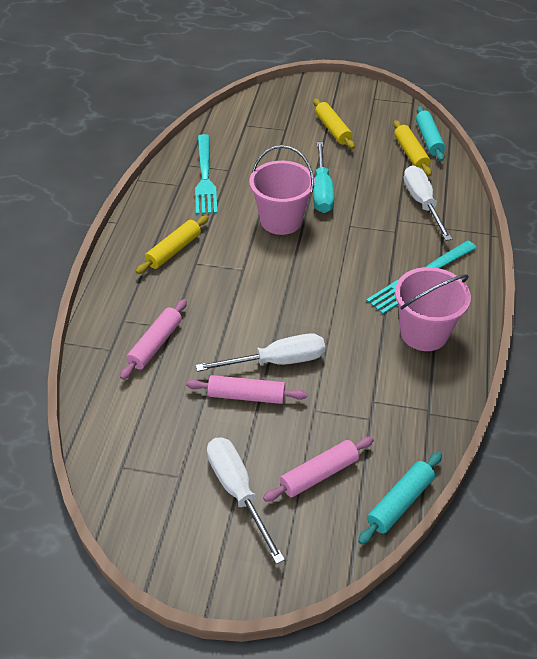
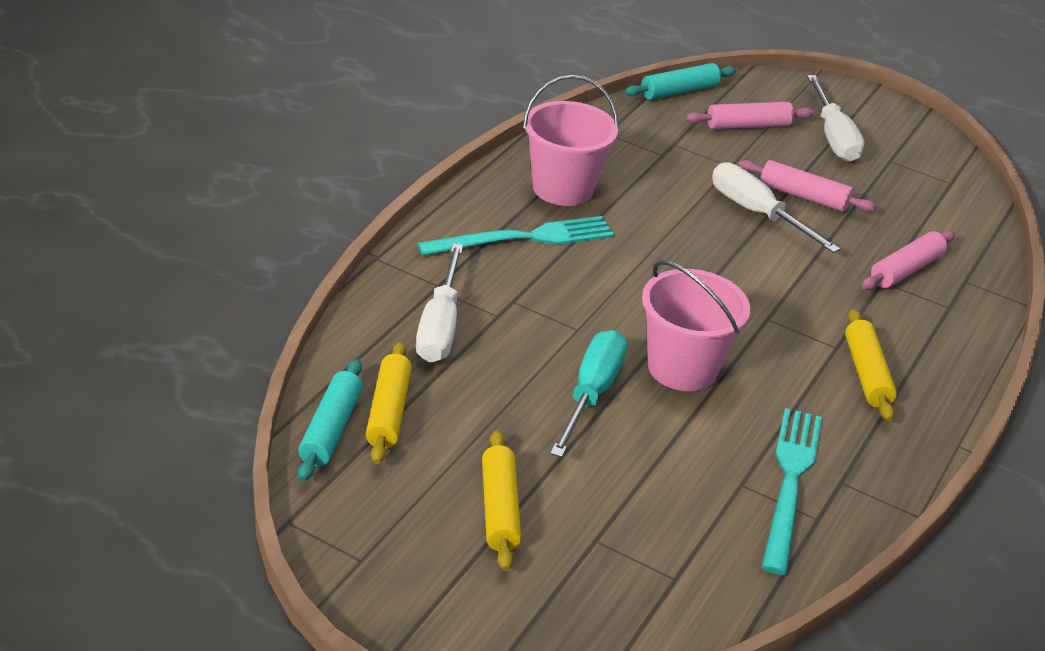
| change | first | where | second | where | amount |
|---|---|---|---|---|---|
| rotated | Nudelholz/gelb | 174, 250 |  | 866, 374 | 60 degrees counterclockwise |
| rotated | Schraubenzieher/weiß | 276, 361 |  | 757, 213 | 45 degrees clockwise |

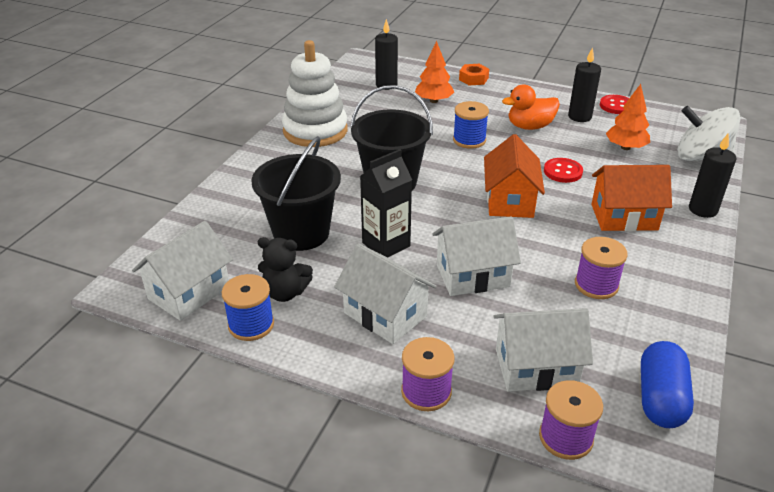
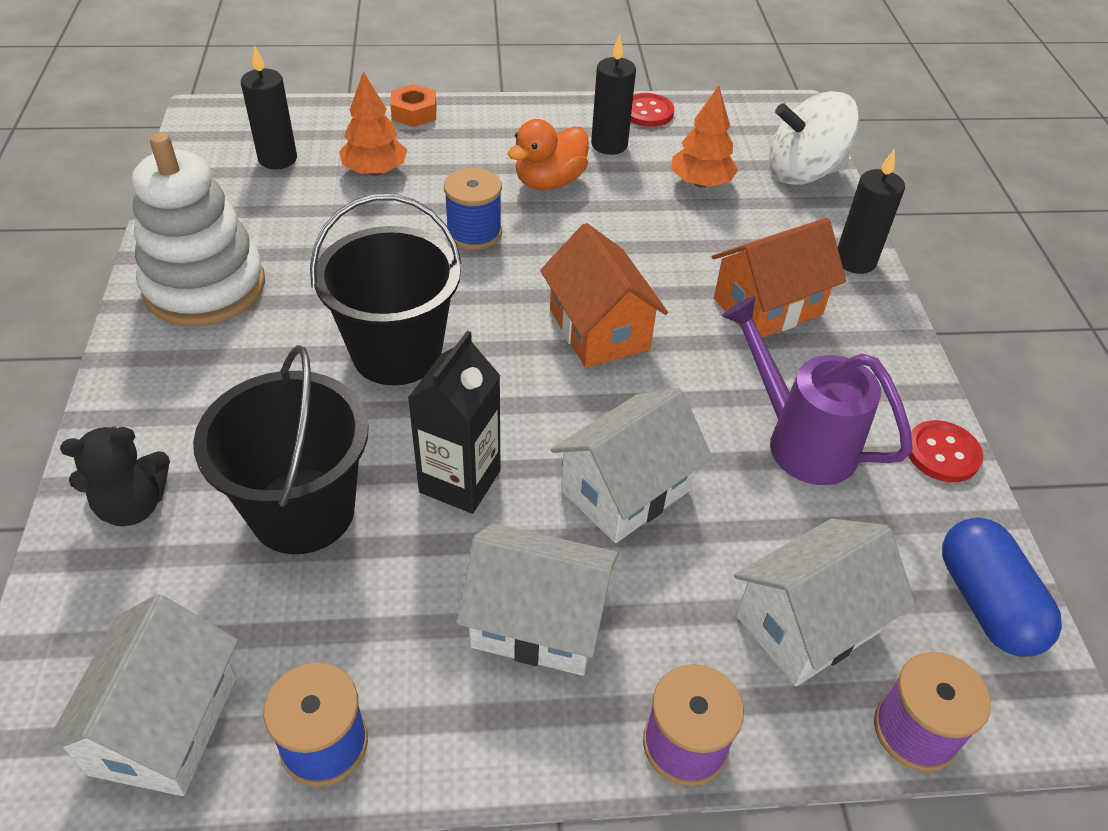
| change | first | where | second | where | amount |
|---|---|---|---|---|---|
| shifted | Teddybär/schwarz | 285, 293 |  | 133, 506 |  |
| shifted | Knopf/rot | 562, 172 |  | 942, 453 |  |
| swapped | Garnrolle/lila | 596, 285 | Gießkanne/lila | 800, 440 |  |

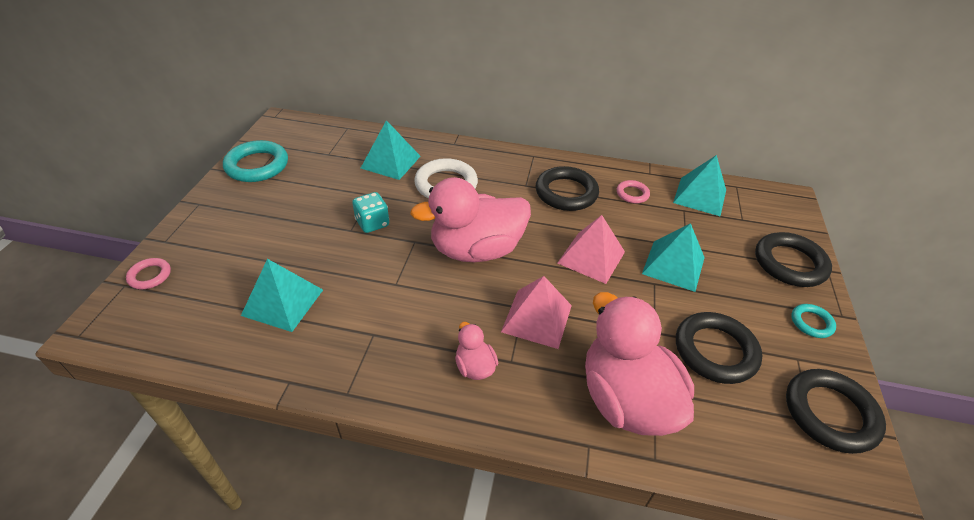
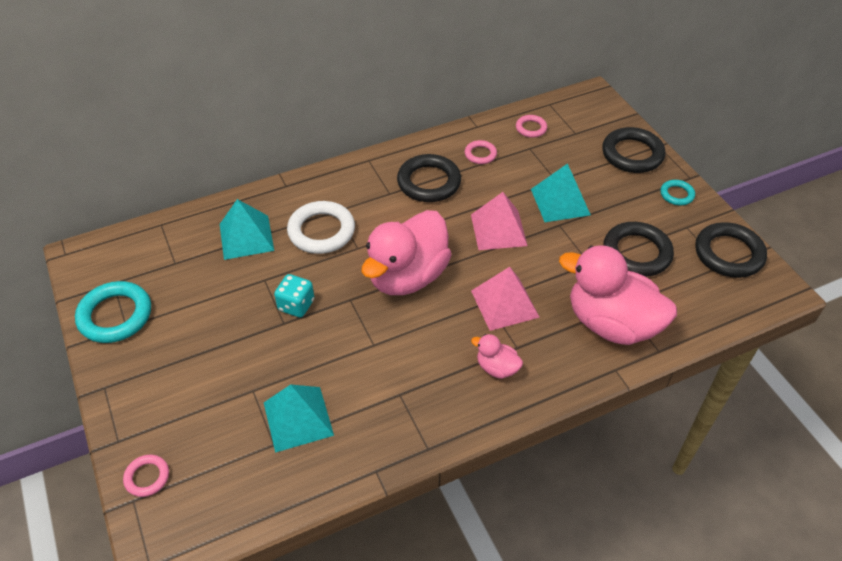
| change | first | where | second | where | amount |
|---|---|---|---|---|---|
| swapped | Pyramide/türkis | 700, 196 | Ring/rosa | 531, 128 |  |

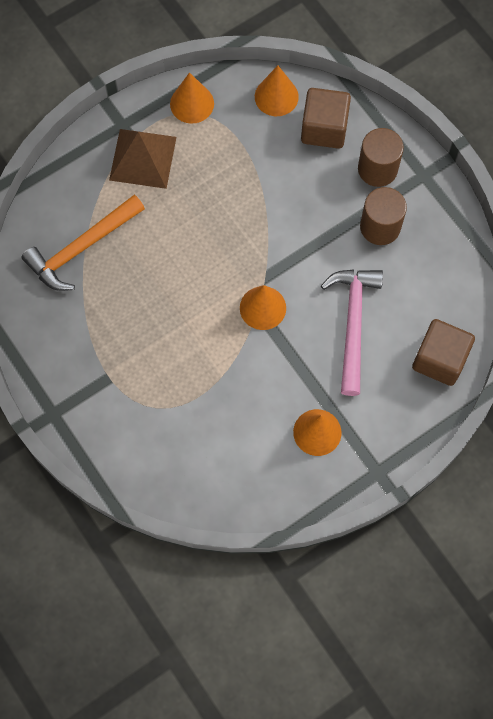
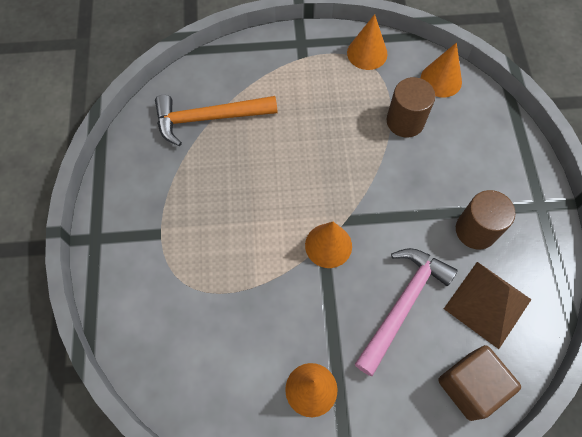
| change | first | where | second | where | amount |
|---|---|---|---|---|---|
| shifted | Pyramide/braun | 142, 158 |  | 487, 303 |  |
| gone | Kubus/braun | 324, 128 |  |  |  |
| shifted | Vollzylinder/braun | 377, 169 |  | 405, 121 |  |

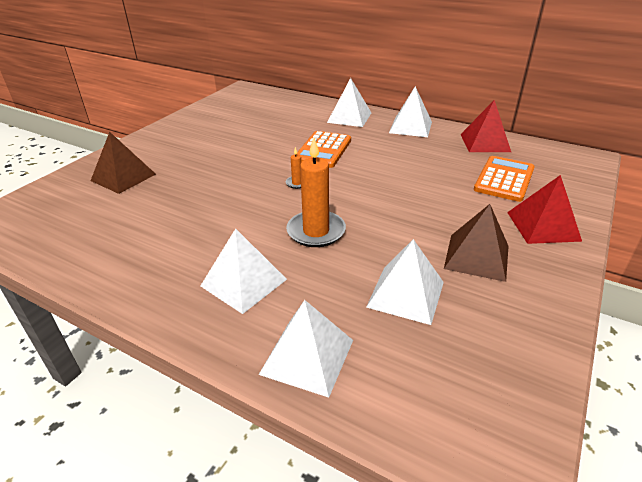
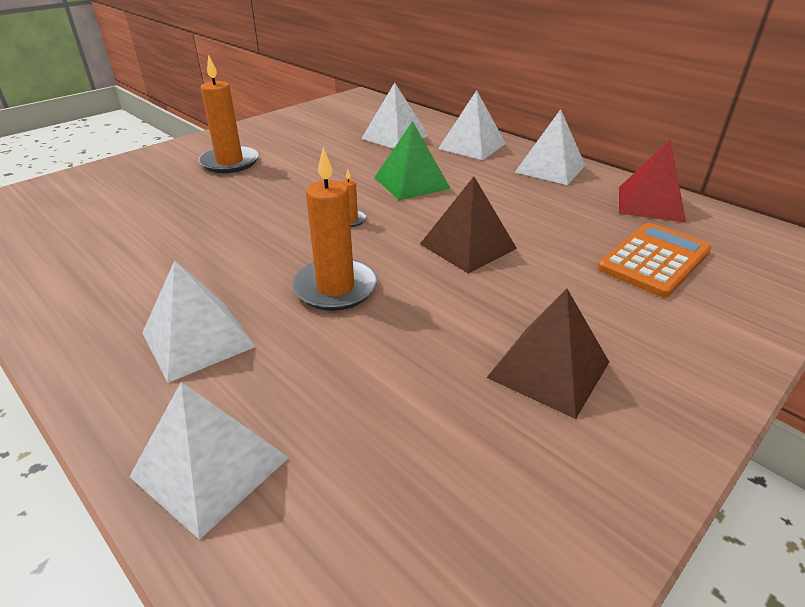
| change | first | where | second | where | amount |
|---|---|---|---|---|---|
| shifted | Pyramide/braun | 123, 177 |  | 468, 246 |  |
| swapped | Taschenrechner/orange | 323, 150 | Pyramide/grün | 411, 183 |  |
| shifted | Pyramide/weiß | 406, 294 |  | 395, 137 |  |
| gone | Pyramide/rot | 542, 226 |  |  |  |
| new |  |  | Kerze/orange | 230, 162 |  |

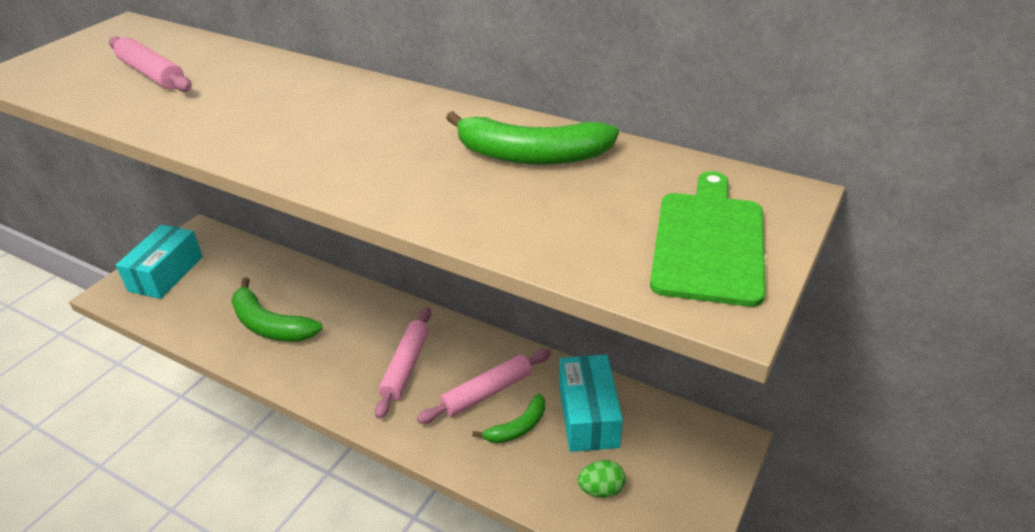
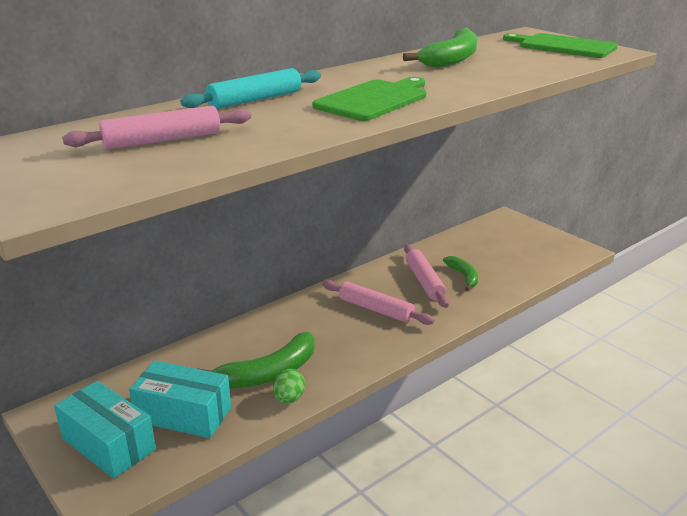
| change | first | where | second | where | amount |
|---|---|---|---|---|---|
| shifted | Schachtel/türkis | 588, 416 |  | 183, 414 |  |
| shifted | Ei/grün | 601, 489 |  | 289, 399 |  |
| new |  |  | Nudelholz/türkis | 255, 100 |  |
| new |  |  | Schneidebrett/grün | 374, 100 |  |

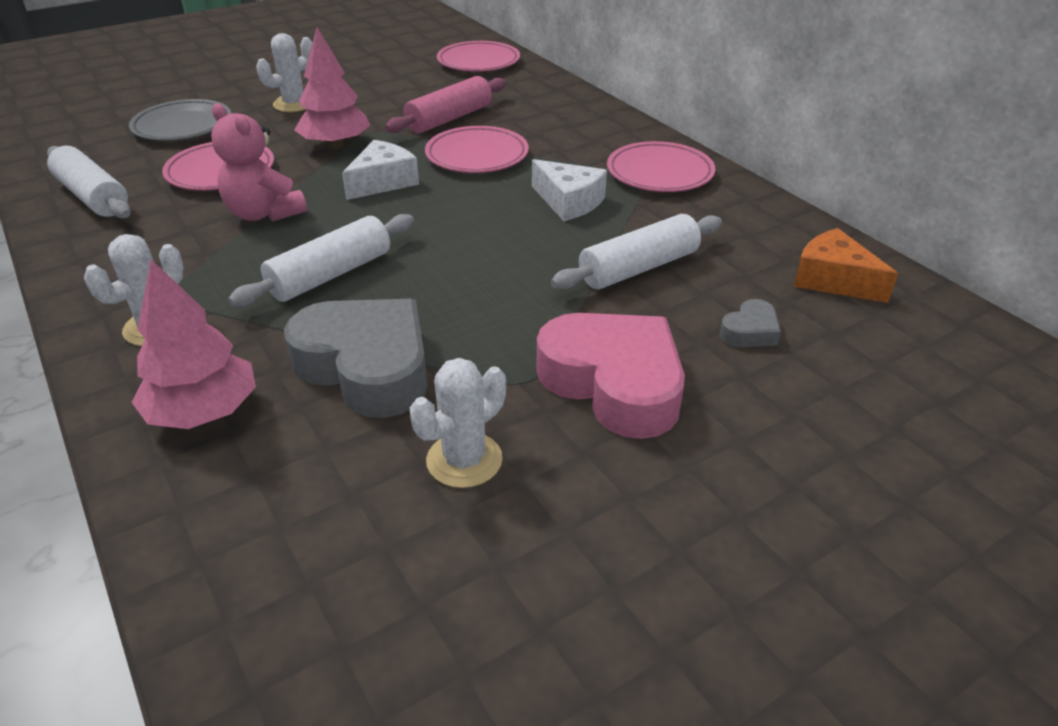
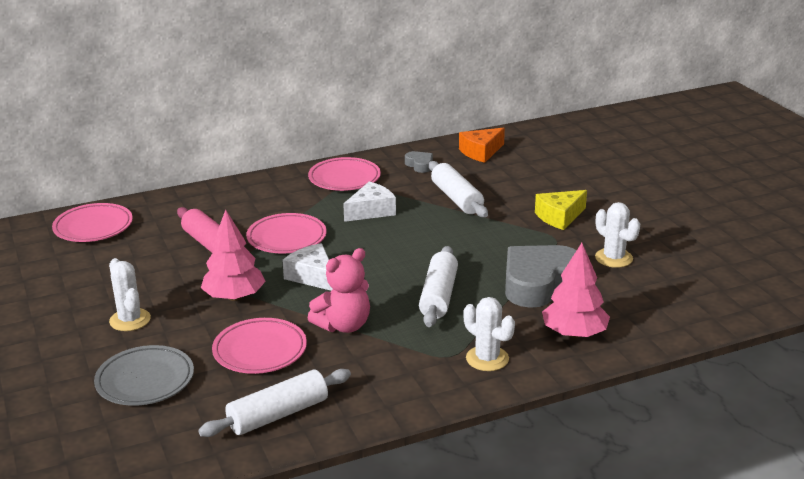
| change | first | where | second | where | amount |
|---|---|---|---|---|---|
| rotated | Nudelholz/weiß | 330, 275 |  | 438, 296 | 45 degrees clockwise |
| swapped | Herz/rosa | 614, 383 | Käse/gelb | 559, 217 |  |
| shifted | Herz/grau | 750, 331 |  | 419, 165 |  |

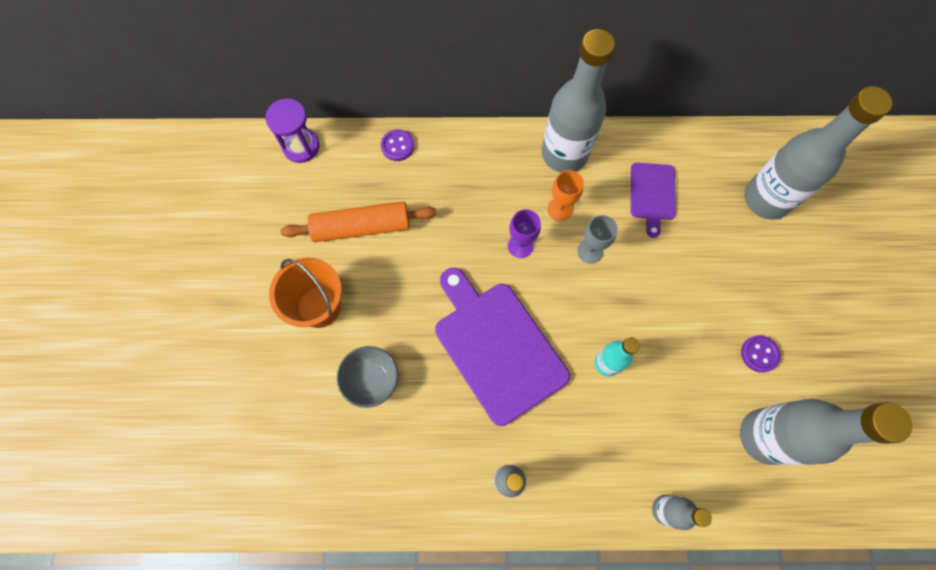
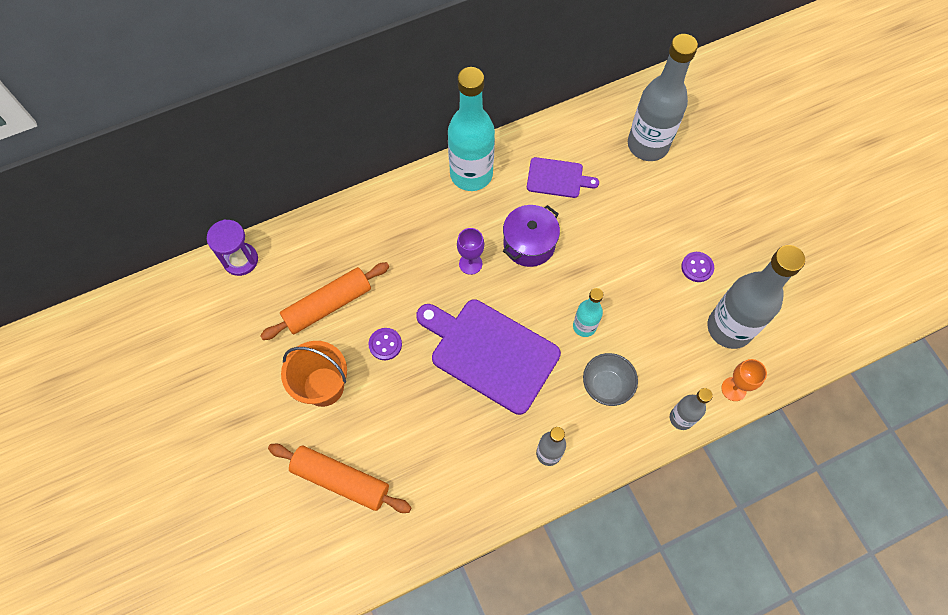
| change | first | where | second | where | amount |
|---|---|---|---|---|---|
| shifted | Schüssel/grau | 371, 380 |  | 606, 386 |  |
| shifted | Knopf/lila | 397, 146 |  | 385, 344 |  |
| repainted | Flasche/grau | 564, 154 | Flasche/türkis | 471, 174 |  |
| shifted | Kelch/orange | 560, 209 |  | 733, 389 |  |
| swapped | Kelch/grau | 590, 251 | Kochtopf/lila | 529, 244 |  |
| rotated | Schneidebrett/lila | 652, 194 |  | 557, 178 | 60 degrees counterclockwise |
| new |  |  | Nudelholz/orange | 341, 480 |  |

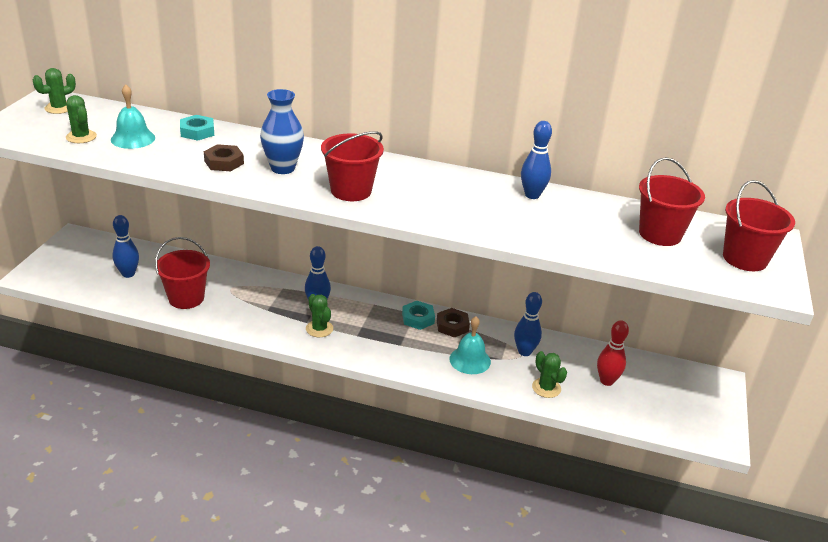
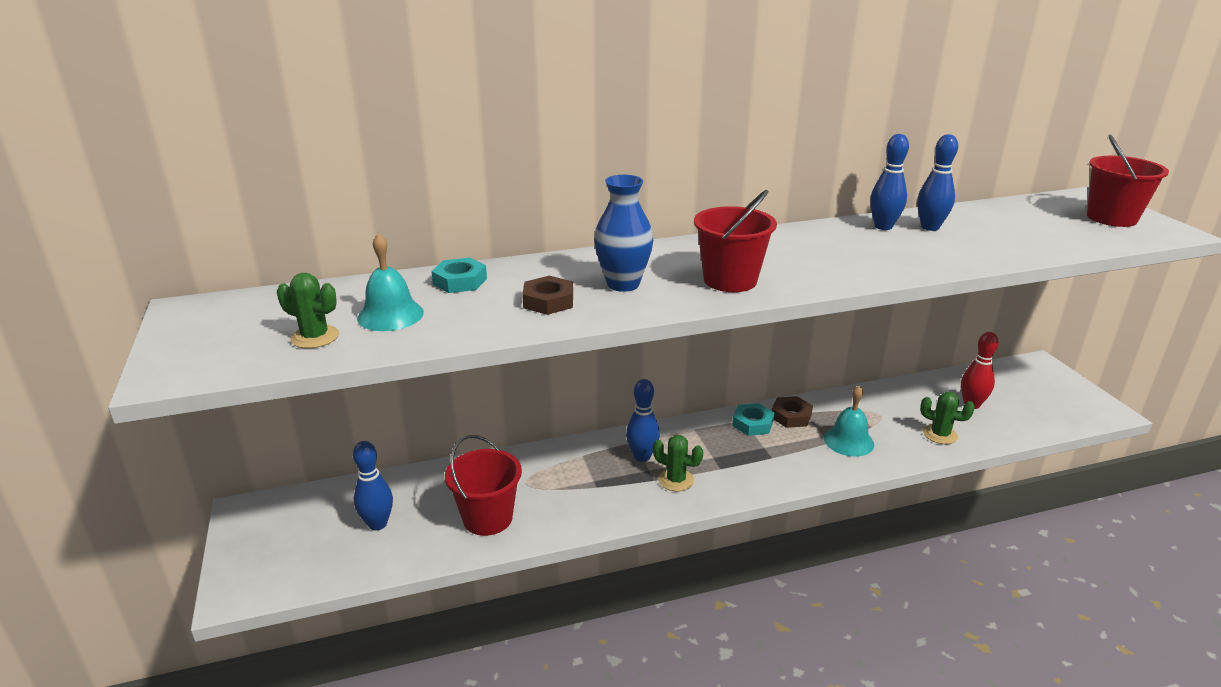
| change | first | where | second | where | amount |
|---|---|---|---|---|---|
| gone | Kaktus/grün | 59, 108 |  |  |  |
| shifted | Bowlingkegel/blau | 524, 352 |  | 930, 227 |  |
| gone | Eimer/rot | 660, 234 |  |  |  |

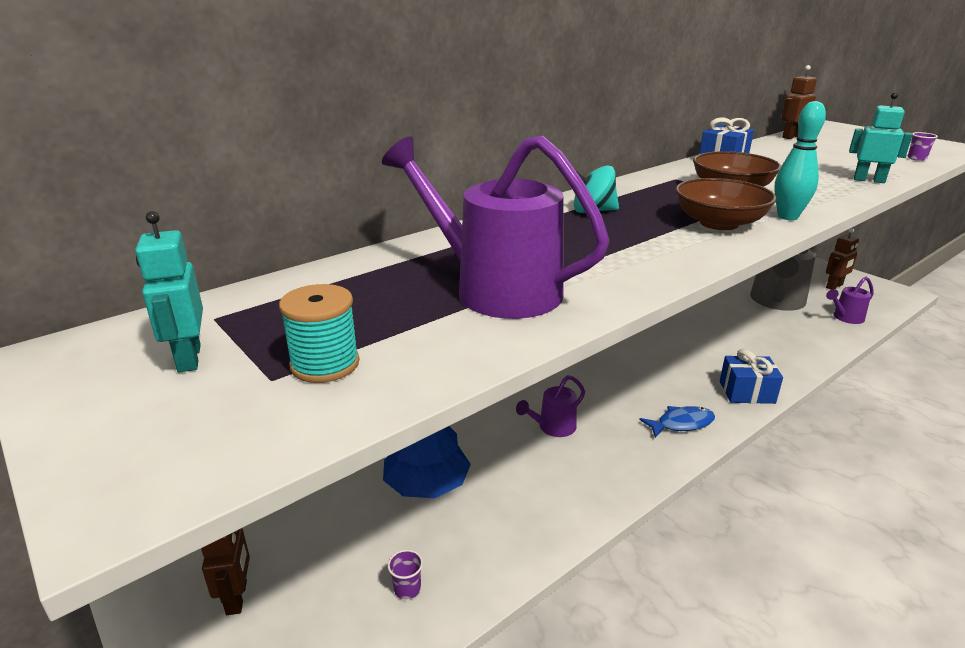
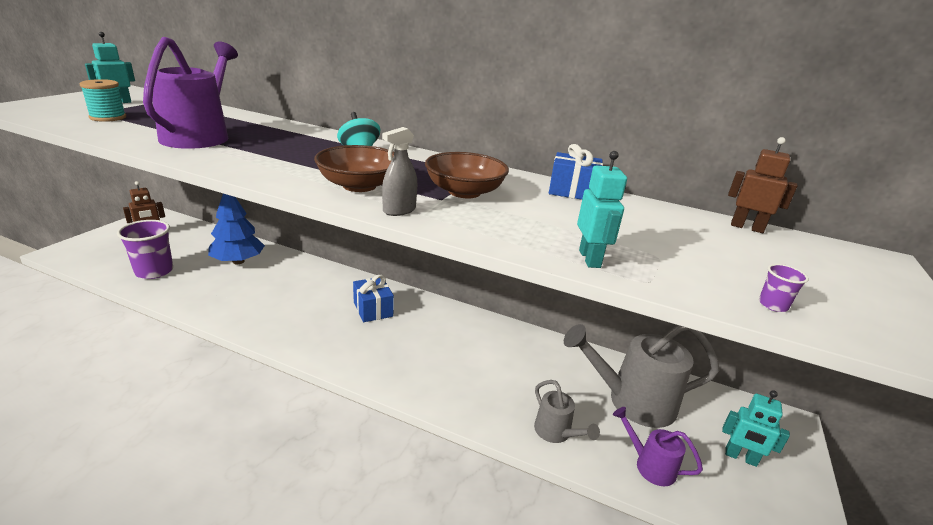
| change | first | where | second | where | amount |
|---|---|---|---|---|---|
| scaled | Becher/lila | 407, 589 |  | 154, 271 | x2.38 |
| gone | Gießkanne/lila | 552, 428 |  |  |  |
| gone | Fisch/blau | 681, 424 |  |  |  |
| shifted | Geschenk/blau | 747, 392 |  | 373, 309 |  |
| swapped | Bowlingkegel/türkis | 787, 217 | Sprühflasche/grau | 399, 210 |  |
| repainted | Roboter/braun | 834, 286 | Roboter/türkis | 740, 457 |  |
| new |  |  | Gießkanne/grau | 556, 433 |  |

